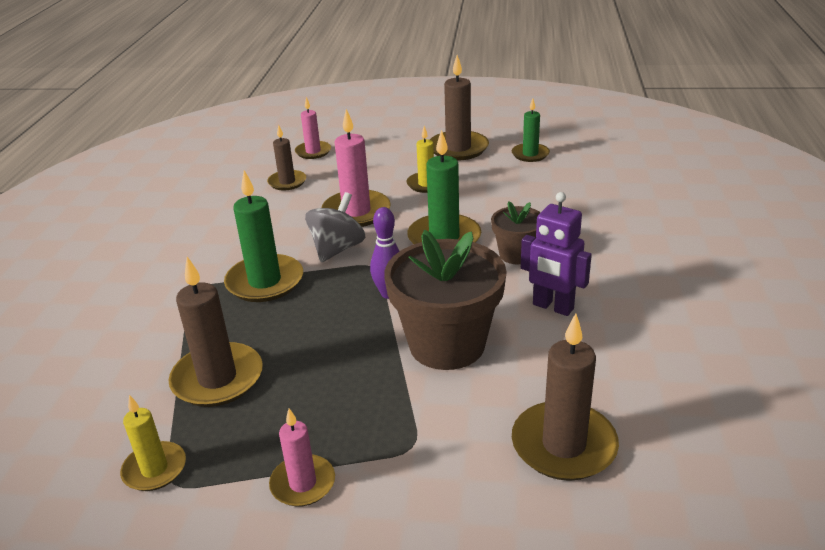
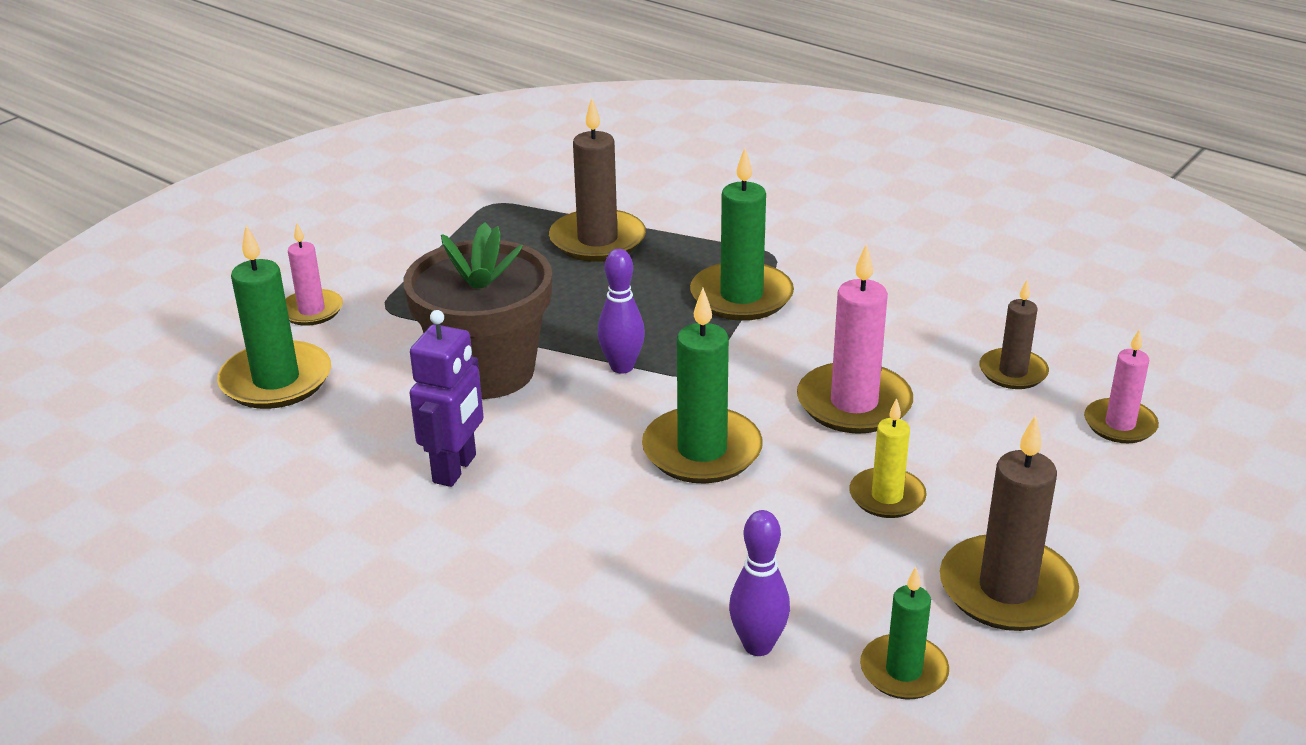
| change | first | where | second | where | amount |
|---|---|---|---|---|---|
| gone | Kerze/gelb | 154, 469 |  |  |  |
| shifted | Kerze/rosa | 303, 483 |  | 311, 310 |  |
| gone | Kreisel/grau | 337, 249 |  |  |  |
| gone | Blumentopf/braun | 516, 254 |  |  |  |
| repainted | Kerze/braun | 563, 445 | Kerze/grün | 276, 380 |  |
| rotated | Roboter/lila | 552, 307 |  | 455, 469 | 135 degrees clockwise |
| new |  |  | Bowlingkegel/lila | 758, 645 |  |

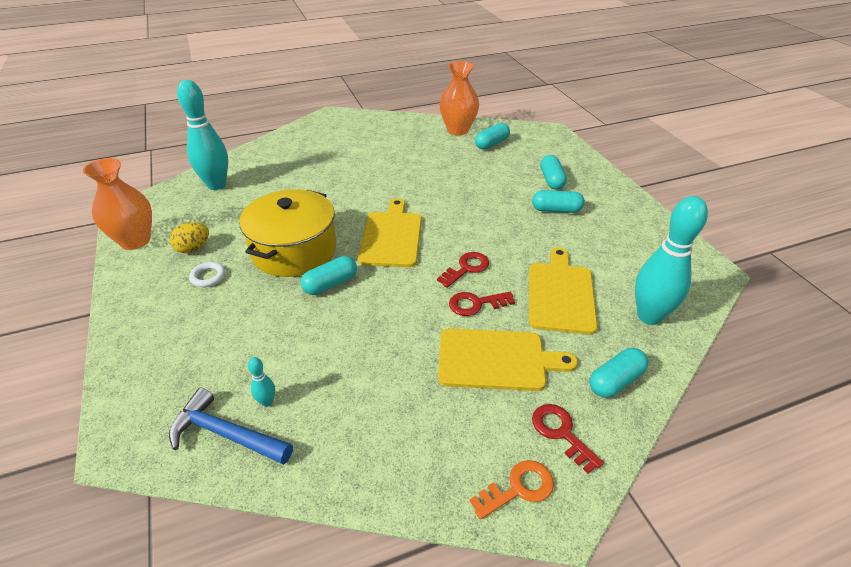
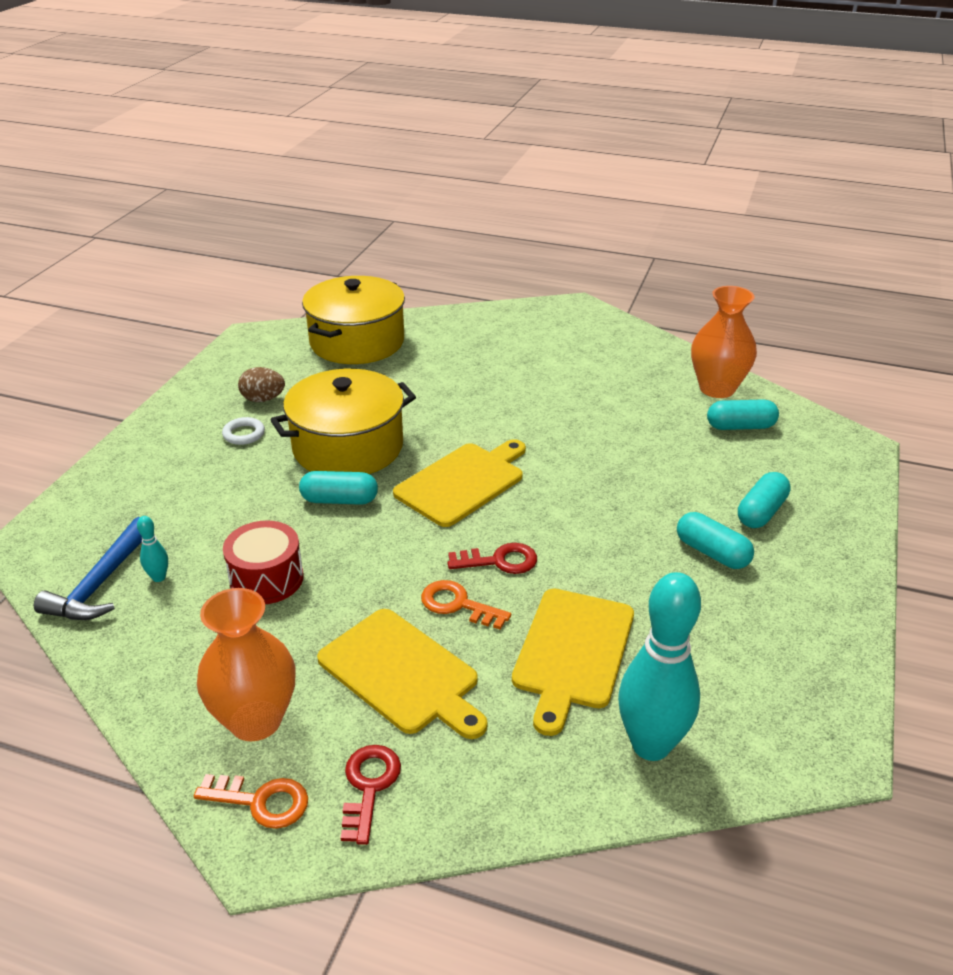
| change | first | where | second | where | amount |
|---|---|---|---|---|---|
| shifted | Vase/orange | 135, 240 |  | 255, 720 |  |
| rotated | Hammer/blau | 225, 434 |  | 100, 584 | 135 degrees counterclockwise |
| repainted | Ei/gelb | 193, 248 | Ei/braun | 263, 399 |  |
| swapped | Bowlingkegel/türkis | 216, 185 | Kochtopf/gelb | 357, 342 |  |
| repainted | Schlüssel/rot | 476, 304 | Schlüssel/orange | 458, 605 |  |
| rotated | Schneidebrett/gelb | 561, 294 |  | 572, 652 | 150 degrees clockwise |
| gone | Kapsel/türkis | 615, 381 |  |  |  |
| new |  |  | Trommel/rot | 266, 579 |  |

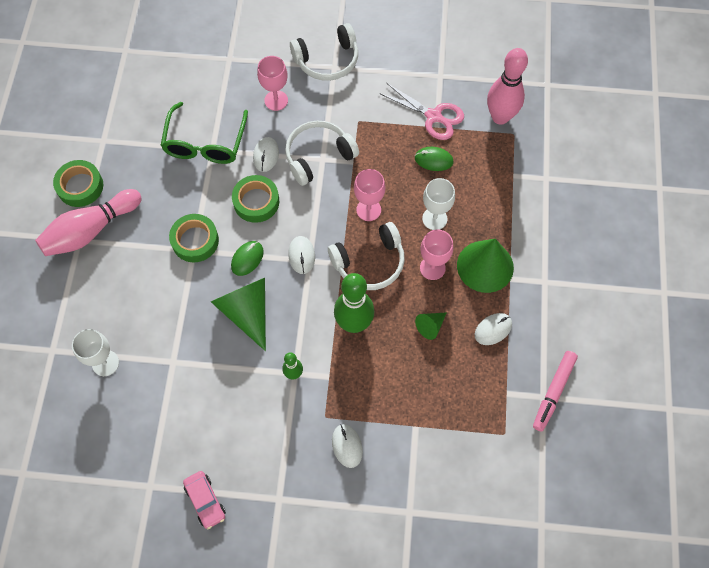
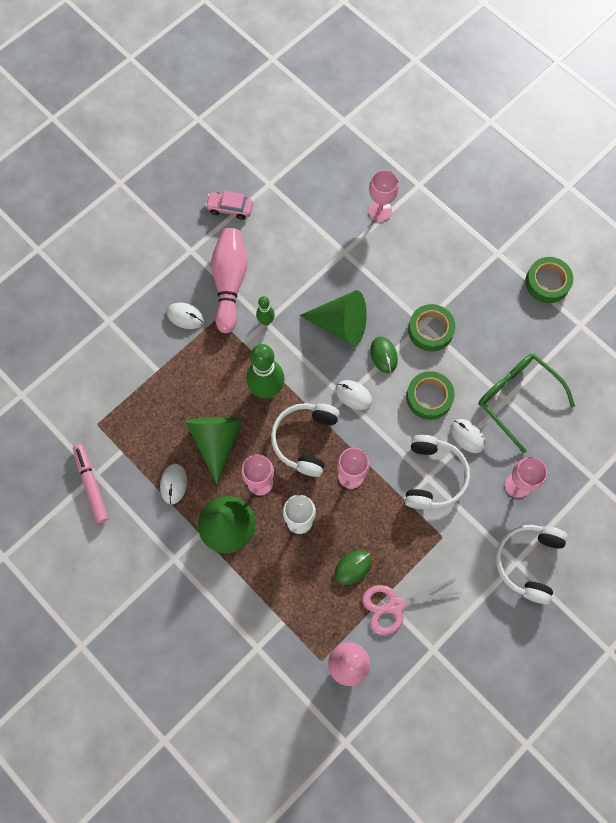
| change | first | where | second | where | amount |
|---|---|---|---|---|---|
| shifted | Bowlingkegel/rosa | 91, 230 |  | 230, 283 |  |
| repainted | Kelch/weiß | 105, 363 | Kelch/rosa | 380, 211 |  |
| scaled | Kegel/grün | 430, 326 |  | 216, 441 | x2.06 |

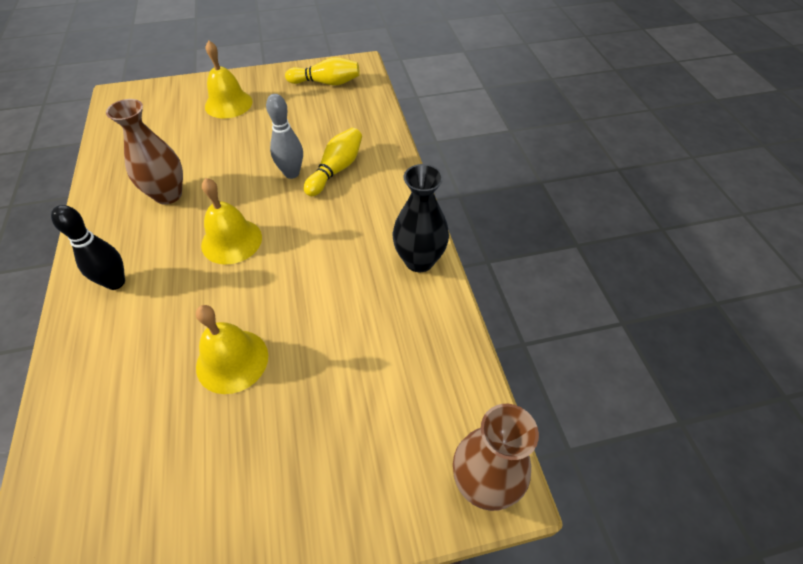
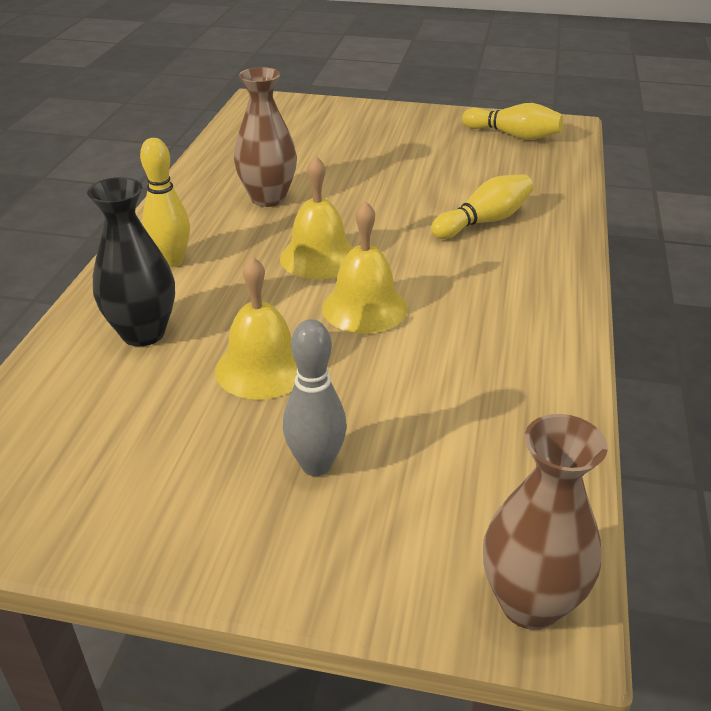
| change | first | where | second | where | amount |
|---|---|---|---|---|---|
| repainted | Bowlingkegel/schwarz | 115, 282 | Bowlingkegel/gelb | 172, 261 |  |
| shifted | Glocke/gelb | 228, 104 |  | 364, 308 |  |
| shifted | Bowlingkegel/grau | 291, 173 |  | 316, 465 |  |
| shifted | Vase/schwarz | 419, 260 |  | 143, 333 |  |

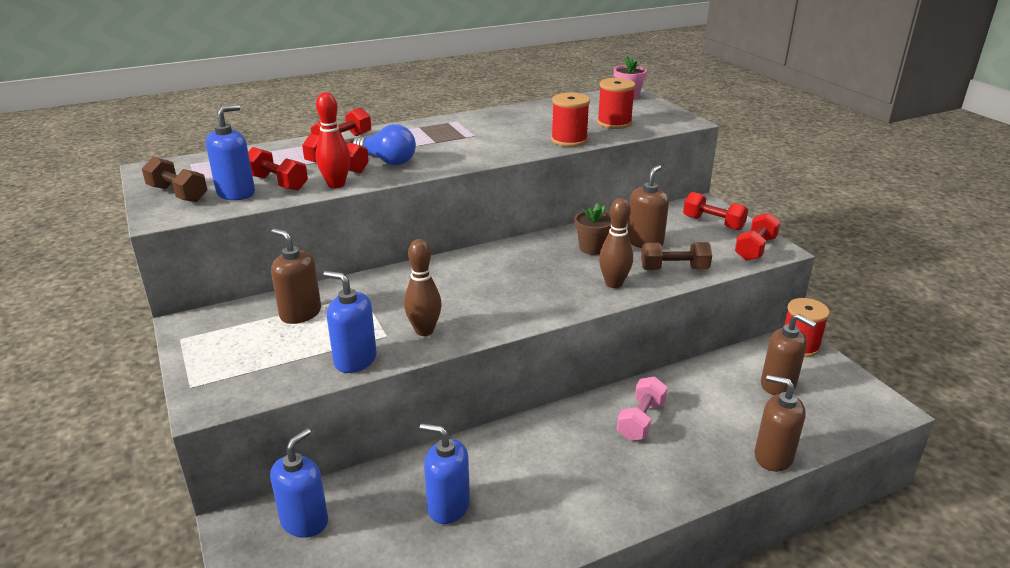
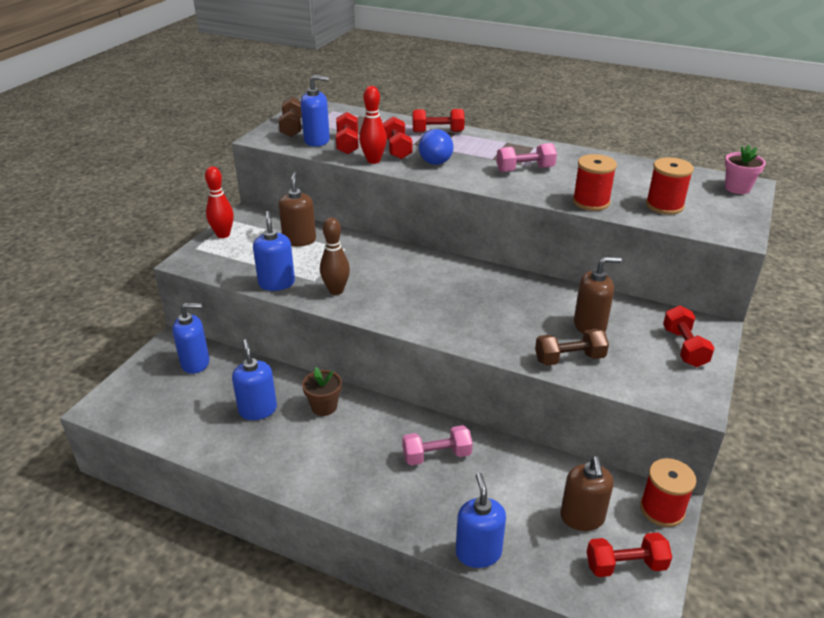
| change | first | where | second | where | amount |
|---|---|---|---|---|---|
| shifted | Blumentopf/braun | 592, 248 |  | 324, 406 |  |
| gone | Bowlingkegel/braun | 614, 284 |  |  |  |
| rotated | Hantel/braun | 674, 269 |  | 569, 359 | 60 degrees counterclockwise |
| shifted | Hantel/rot | 755, 249 |  | 625, 565 |  |
| repainted | Seifenspender/braun | 773, 457 | Seifenspender/blau | 478, 552 |  |
| new |  |  | Bowlingkegel/rot | 223, 234 |  |
| new |  |  | Hantel/rosa | 525, 169 |  |

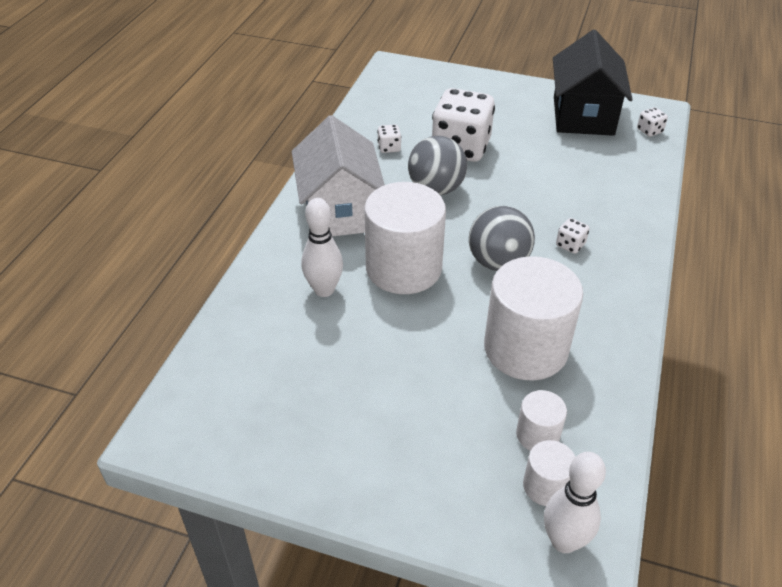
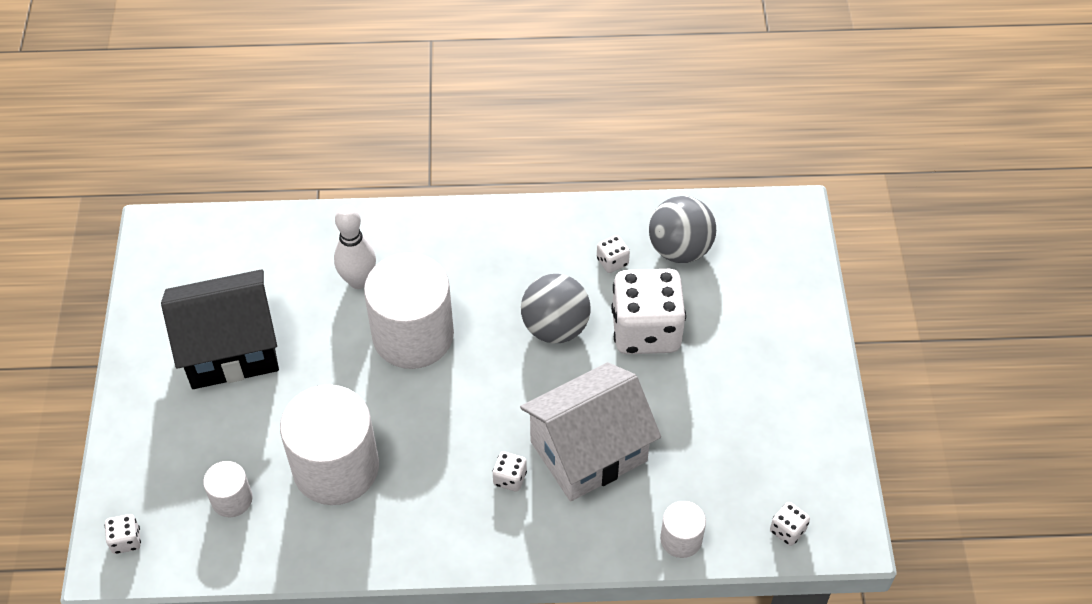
| change | first | where | second | where | amount |
|---|---|---|---|---|---|
| shifted | Haus/weiß | 339, 211 |  | 588, 451 |  |
| shifted | Ball/grau | 498, 262 |  | 680, 249 |  |
| shifted | Vollzylinder/weiß | 545, 486 |  | 681, 539 |  |
| swapped | Bowlingkegel/weiß | 564, 541 | Spielwürfel/weiß | 126, 540 |  |
| shifted | Haus/schwarz | 583, 116 |  | 230, 349 |  |

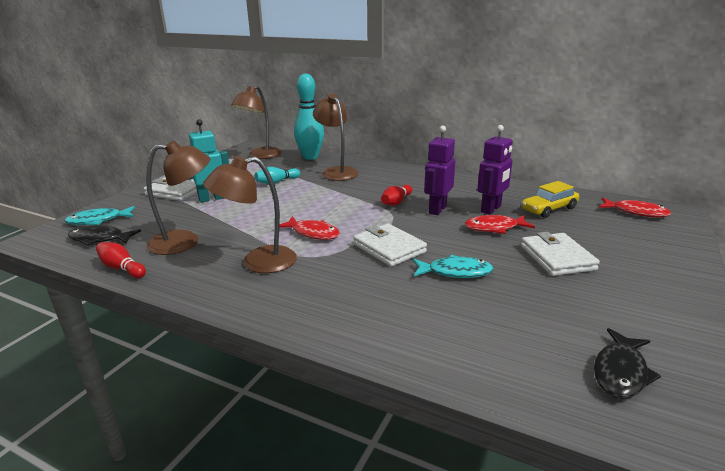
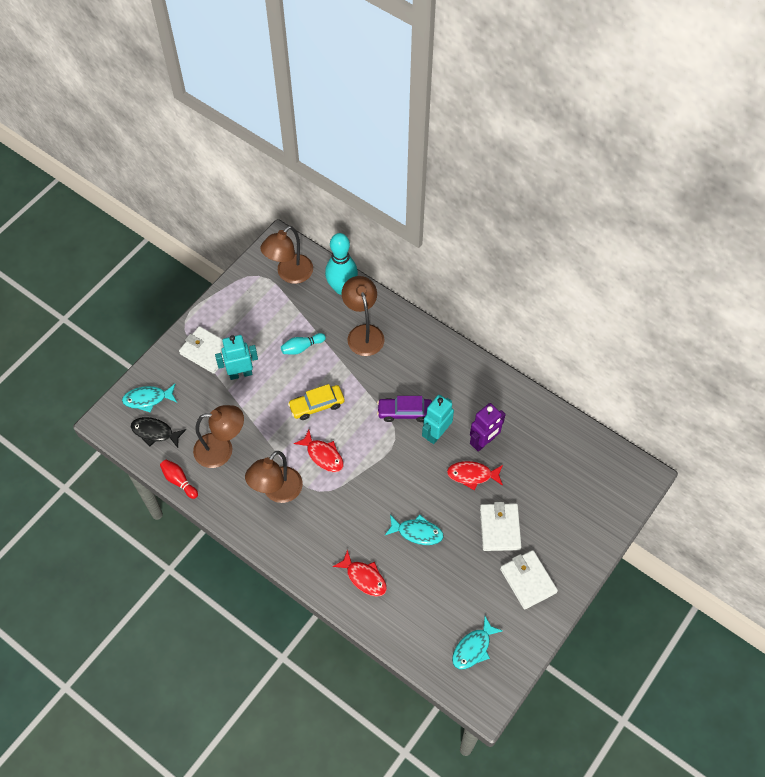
| change | first | where | second | where | amount |
|---|---|---|---|---|---|
| rotated | Lampe/braun | 258, 262 |  | 277, 492 | 45 degrees counterclockwise |
| shifted | Geldbörse/weiß | 389, 248 |  | 528, 580 |  |
| swapped | Bowlingkegel/rot | 396, 202 | Auto/lila | 404, 412 |  |
| repainted | Roboter/lila | 437, 209 | Roboter/türkis | 436, 433 |  |
| shifted | Auto/gelb | 549, 209 |  | 317, 405 |  |
| repainted | Fisch/schwarz | 620, 372 | Fisch/türkis | 473, 648 |  |
| shifted | Fisch/rot | 636, 212 |  | 364, 577 |  |

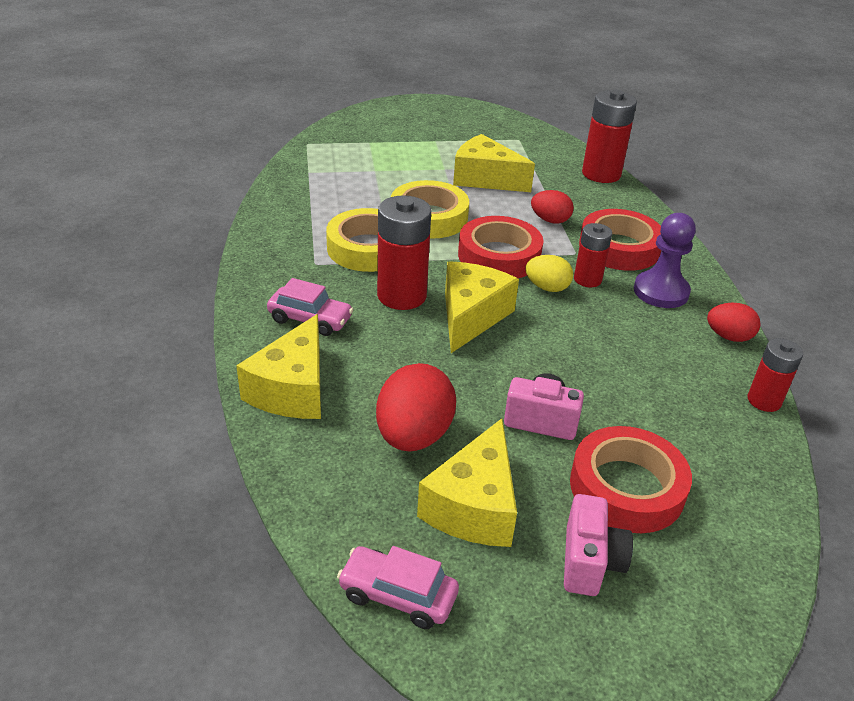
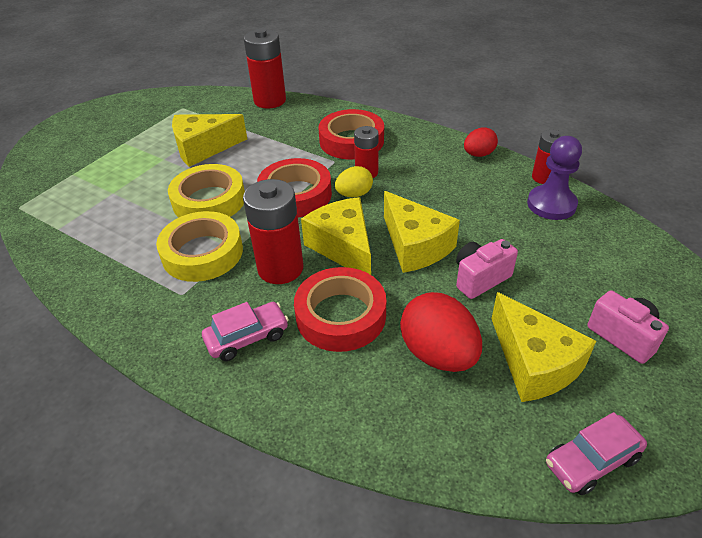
| change | first | where | second | where | amount |
|---|---|---|---|---|---|
| shifted | Käse/gelb | 292, 389 |  | 415, 246 |  |
| gone | Ei/rot | 550, 220 |  |  |  |
| shifted | Klebeband/rot | 626, 487 |  | 341, 315 |  |
| shifted | Bauer/lila | 661, 291 |  | 551, 204 |  |

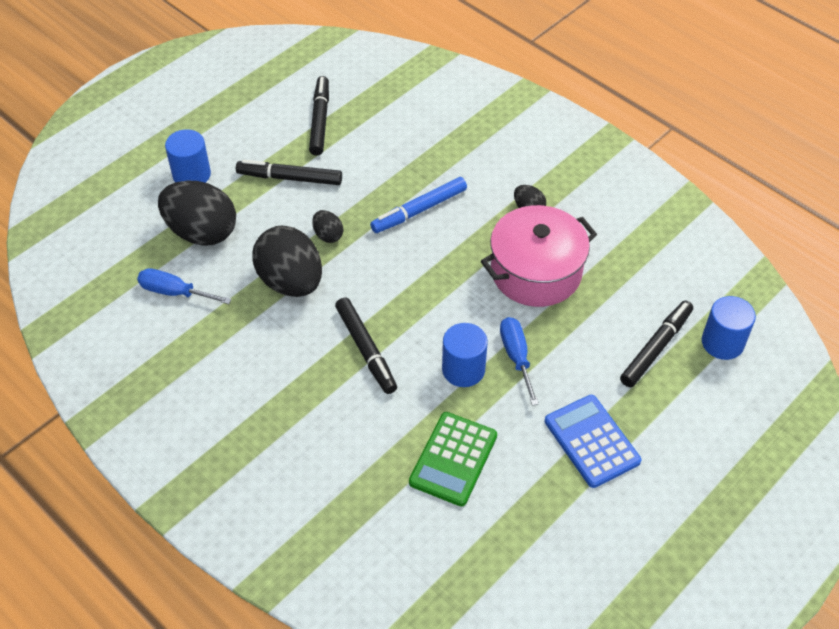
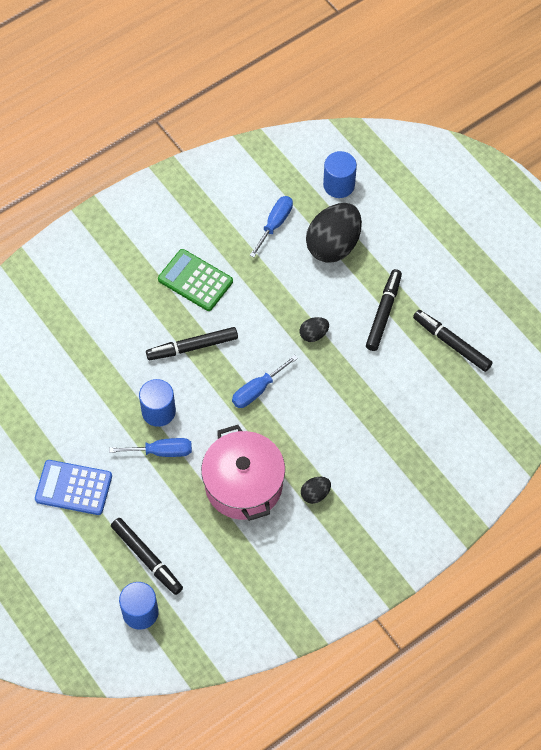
| change | first | where | second | where | amount |
|---|---|---|---|---|---|
| shifted | Vollzylinder/blau | 191, 175 |  | 339, 185 |  |
| gone | Ei/schwarz | 291, 282 |  |  |  |
| rotated | Filzstift/schwarz | 320, 120 |  | 451, 343 | 150 degrees counterclockwise |
| gone | Filzstift/blau | 419, 210 |  |  |  |
| shifted | Taschenrechner/grün | 453, 459 |  | 195, 280 |  |
| rotated | Taschenrechner/blau | 591, 441 |  | 73, 488 | 150 degrees counterclockwise |
| new |  |  | Schraubenzieher/blau | 257, 390 |  |

